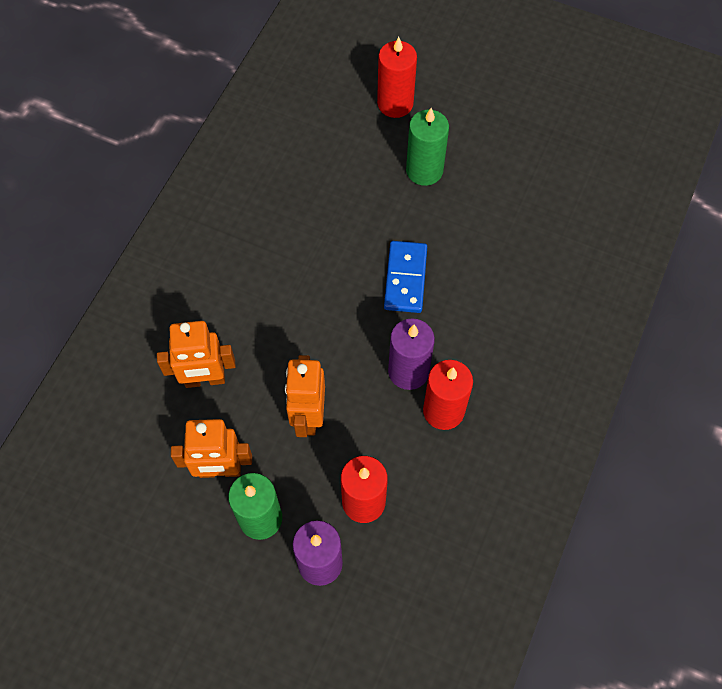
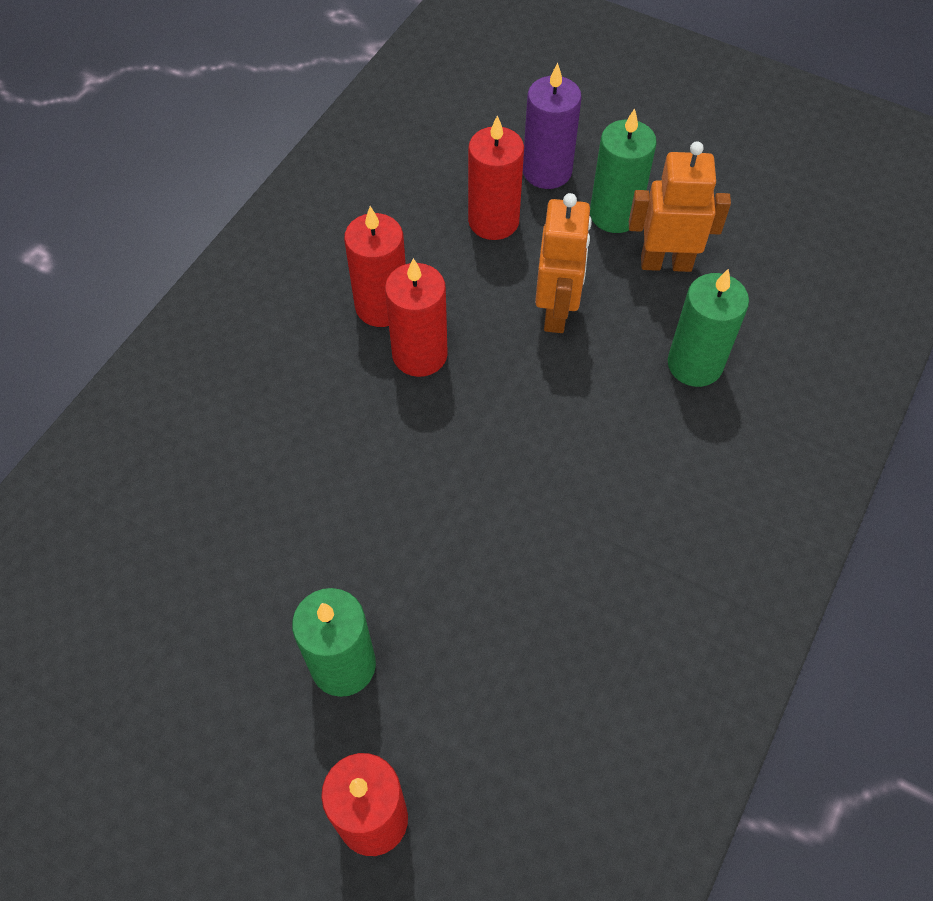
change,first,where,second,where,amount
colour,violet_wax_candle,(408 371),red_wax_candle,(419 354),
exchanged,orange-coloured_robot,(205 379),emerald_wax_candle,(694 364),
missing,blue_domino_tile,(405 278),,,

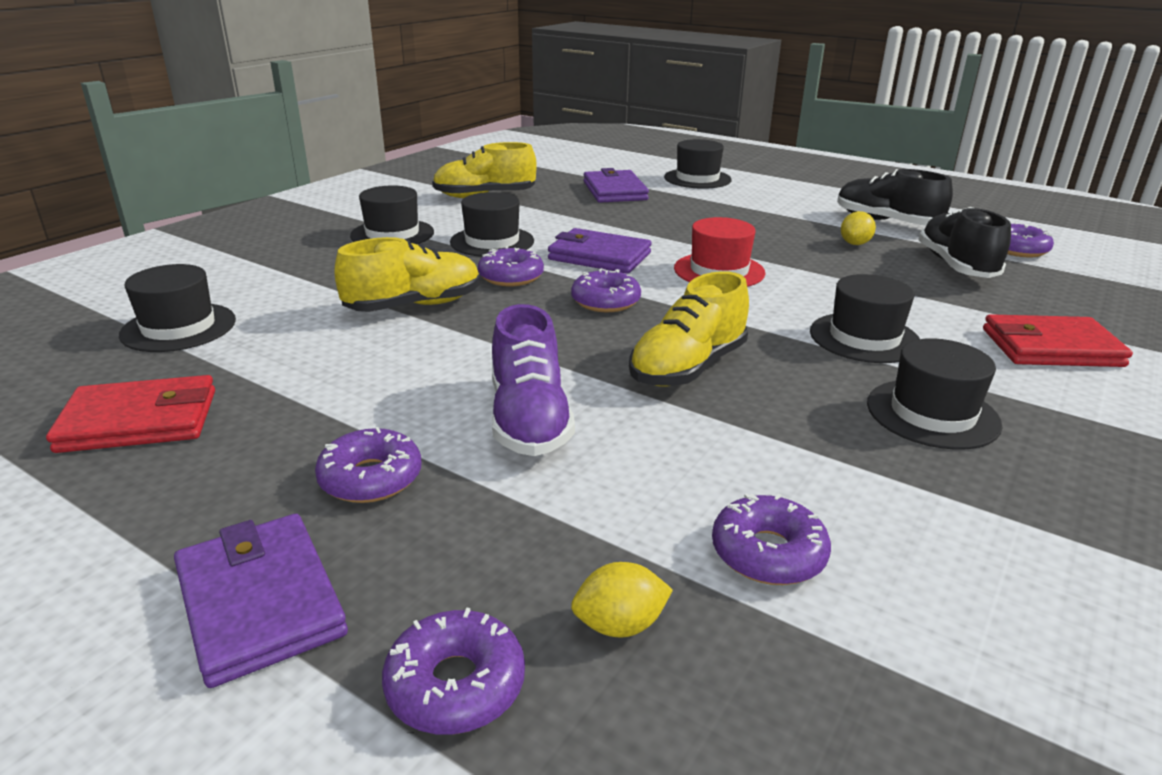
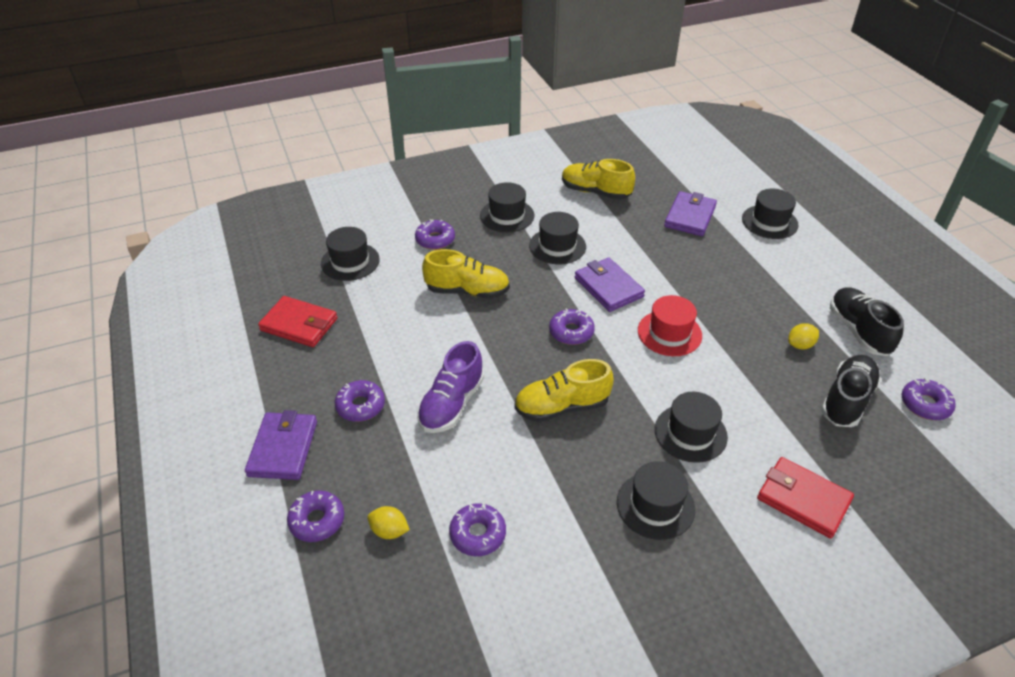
change,first,where,second,where,amount
relocated,violet_donut,(511 277),,(435 240),

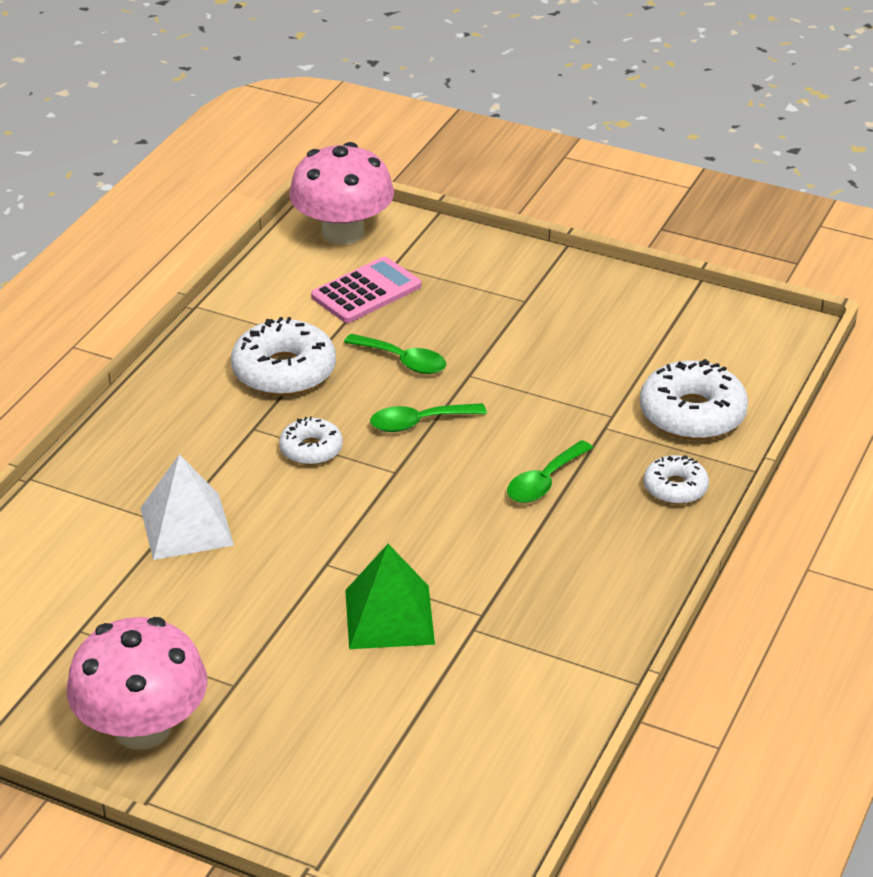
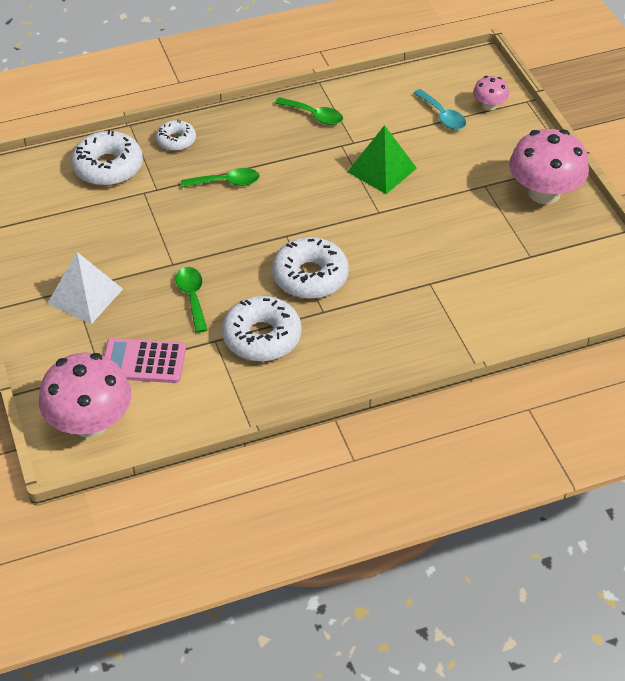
change,first,where,second,where,amount
relocated,white_pyramid,(186 526),,(85 296),
size,white_donut,(311 449),,(310 276),x1.73
relocated,emerald_spoon,(419 422),,(314 115),
appeared,,,turquoise_spoon,(442 116),
appeared,,,rose-pink_toadstool,(489 105),

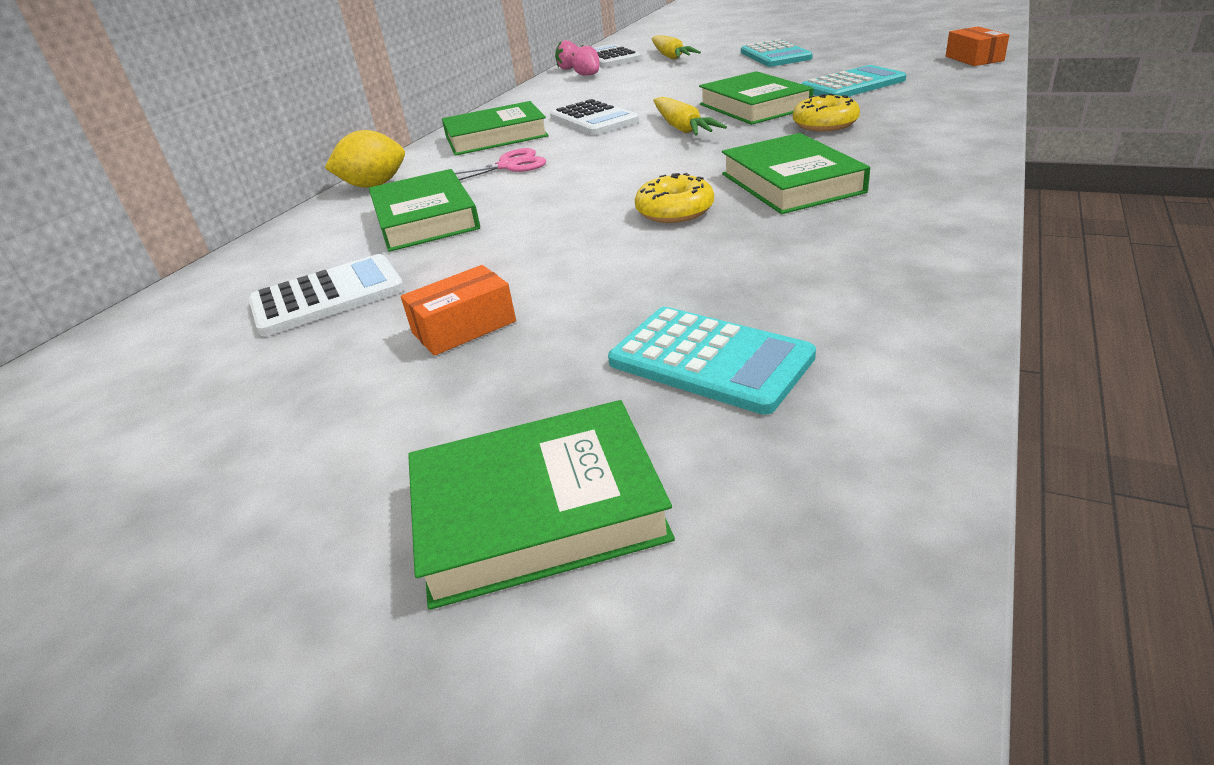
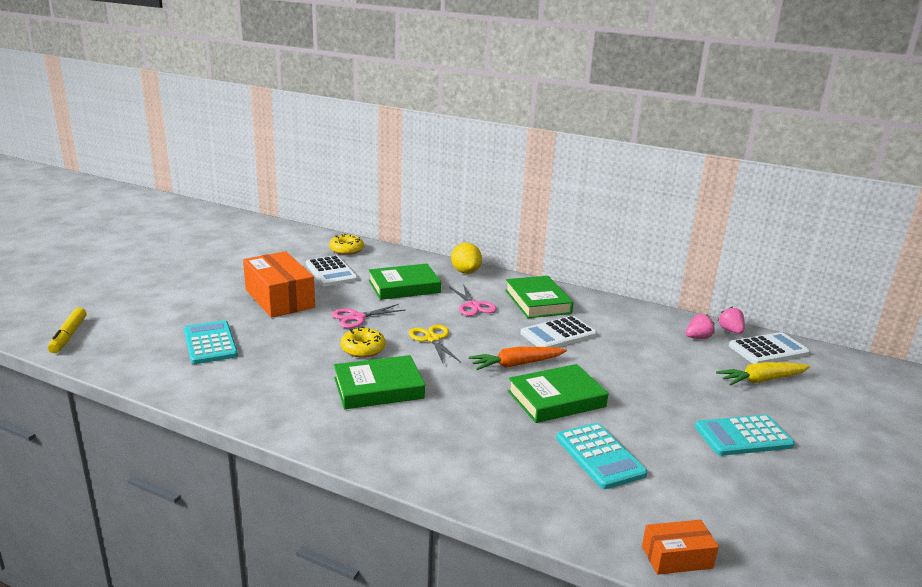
change,first,where,second,where,amount
appeared,,,yellow_marker_pen,(68 336),
spun,turquoise_calculator,(710 360),,(210 343),120 degrees clockwise
size,orange-coloured_parcel,(464 327),,(279 298),x1.95
relocated,yellow_donut,(825 124),,(346 250),
appeared,,,rose-pink_scissors,(357 317),
appeared,,,yellow_scissors,(432 339),
colour,yellow_carrot,(682 128),orange-coloured_carrot,(516 364),
missing,emerald_book,(538 510),,,

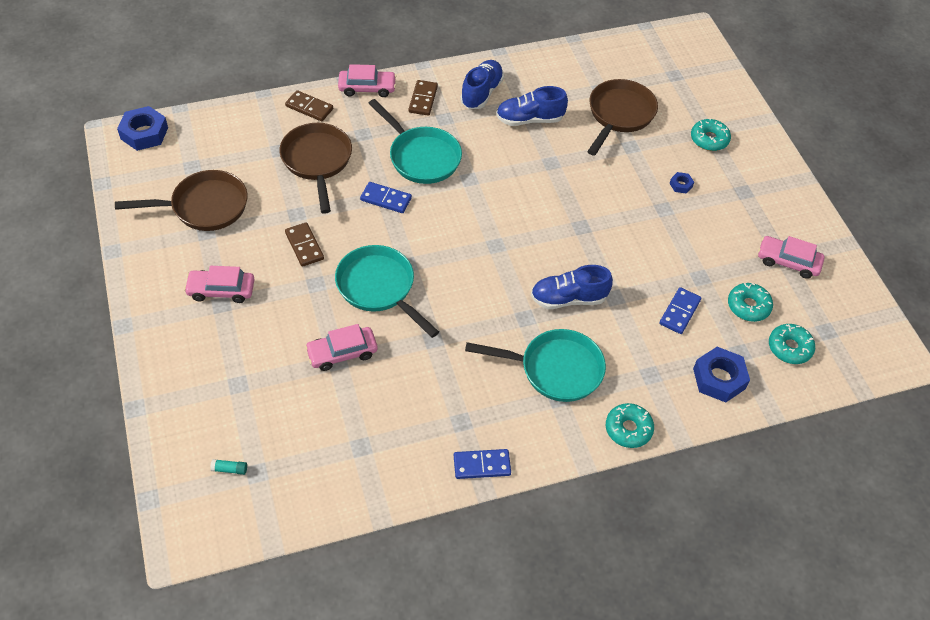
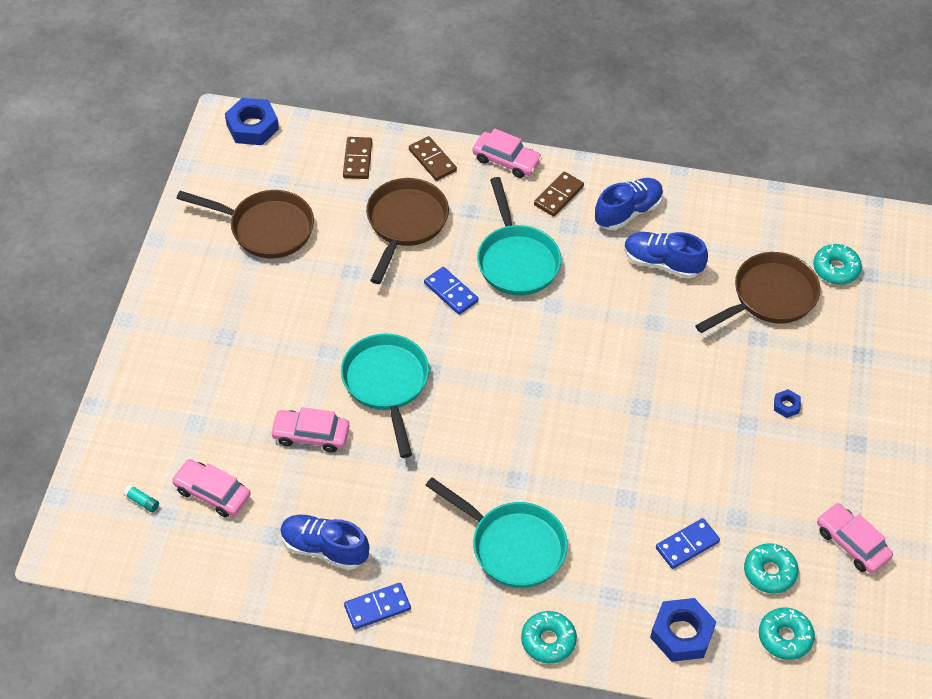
change,first,where,second,where,amount
relocated,rose-pink_car,(221 290),,(212 493),
relocated,blue_lace-up_shoe,(568 299),,(324 548),
relocated,russet_domino_tile,(304 246),,(357 160),
spun,blue_domino_tile,(482 465),,(377 607),45 degrees counterclockwise
relocated,turquoise_donut,(709 139),,(836 269),

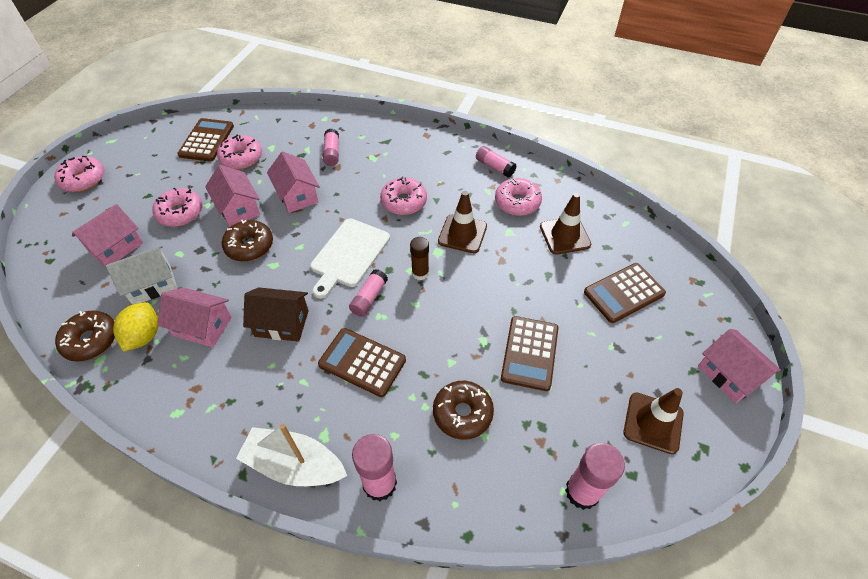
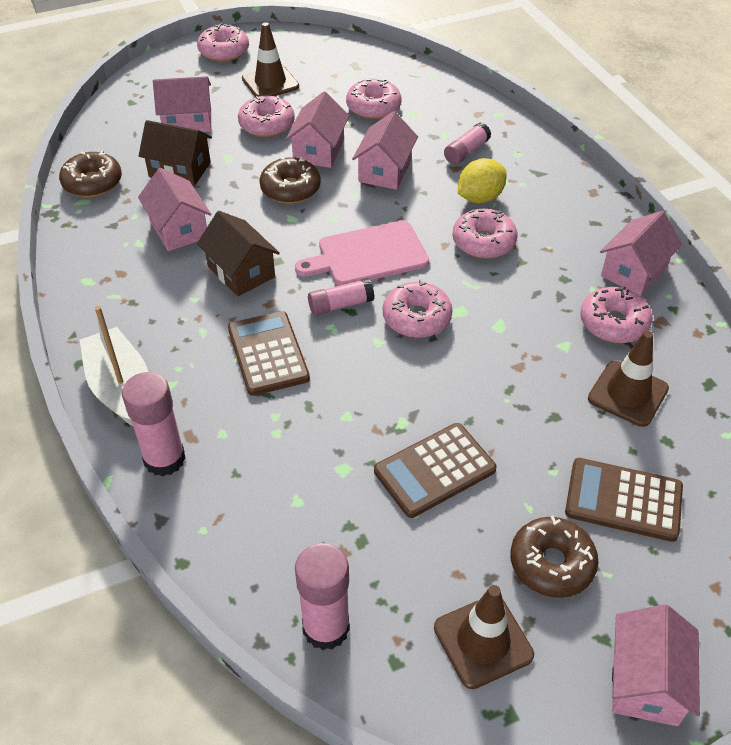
change,first,where,second,where,amount
colour,white_cottage,(152 285),russet_cottage,(180 170),
relocated,russet_traffic_cone,(462 234),,(270 83),
colour,white_cutting_board,(349 255),rose-pink_cutting_board,(368 255),
exchanged,russet_glue,(420 273),rose-pink_donut,(416 318),
relocated,yellow_citrus_fruit,(144 336),,(480 198),
relocated,russet_donut,(462 413),,(551 563),
exchanged,rose-pink_glue,(495 167),rose-pink_cottage,(634 271),
missing,russet_calculator,(206 140),,,

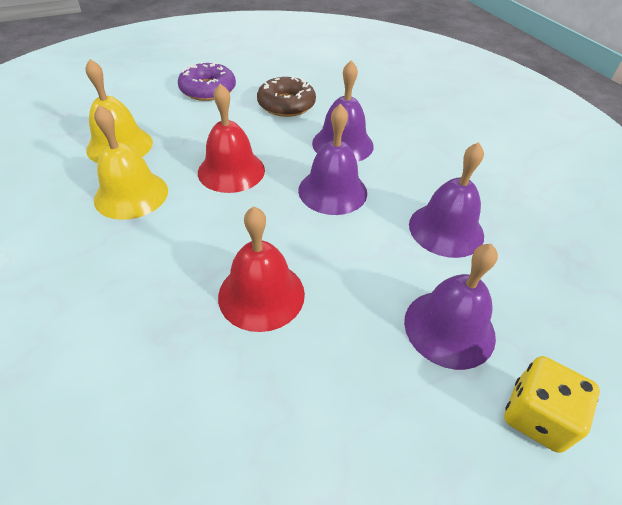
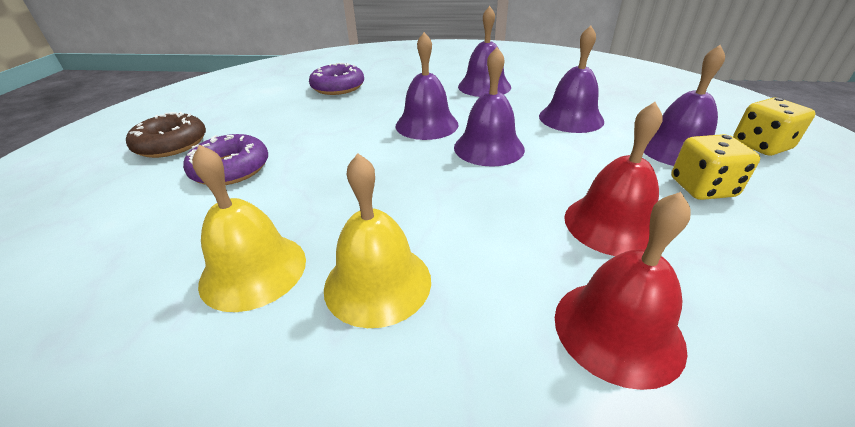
change,first,where,second,where,amount
relocated,russet_donut,(286 104),,(171 144),
appeared,,,violet_donut,(338 87),
appeared,,,violet_hand_bell,(484 86),
relocated,red_hand_bell,(231 171),,(618 330),
appeared,,,yellow_dice,(702 188),

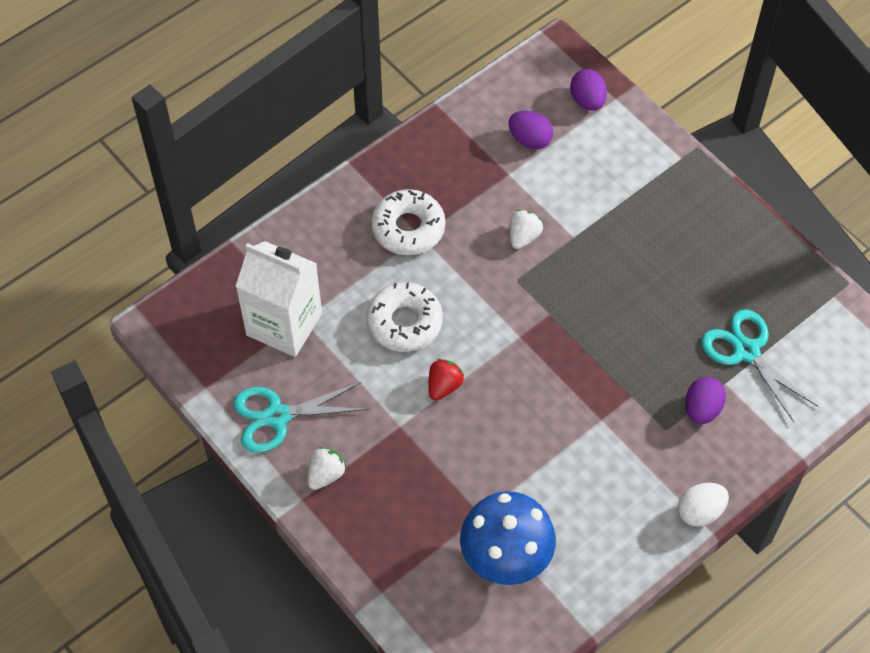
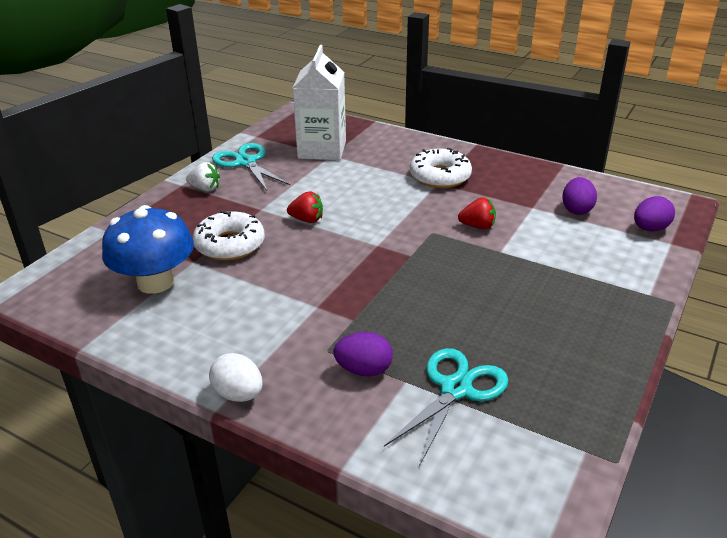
change,first,where,second,where,amount
relocated,white_donut,(404 322),,(230 244),
colour,white_toy_strawberry,(523 236),red_toy_strawberry,(477 226),

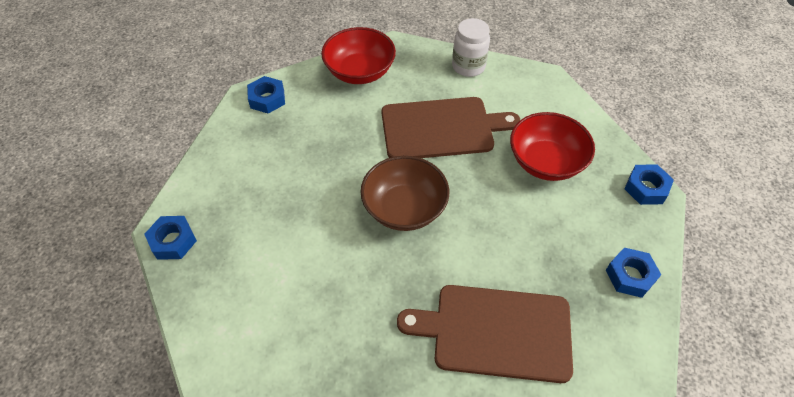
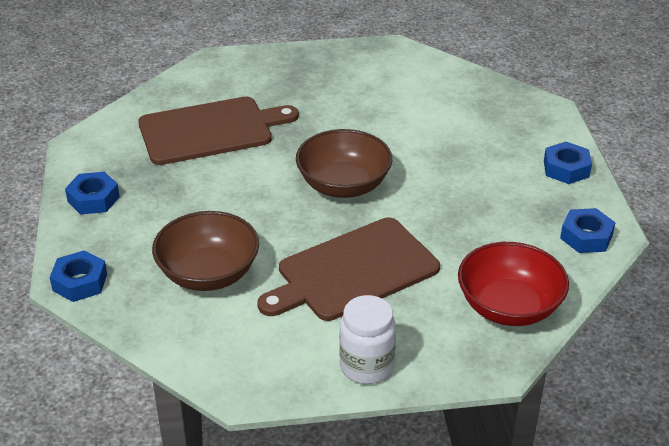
change,first,where,second,where,amount
colour,red_serving_bowl,(546 162),russet_serving_bowl,(208 273),
relocated,blue_nut,(173 241),,(566 169),

